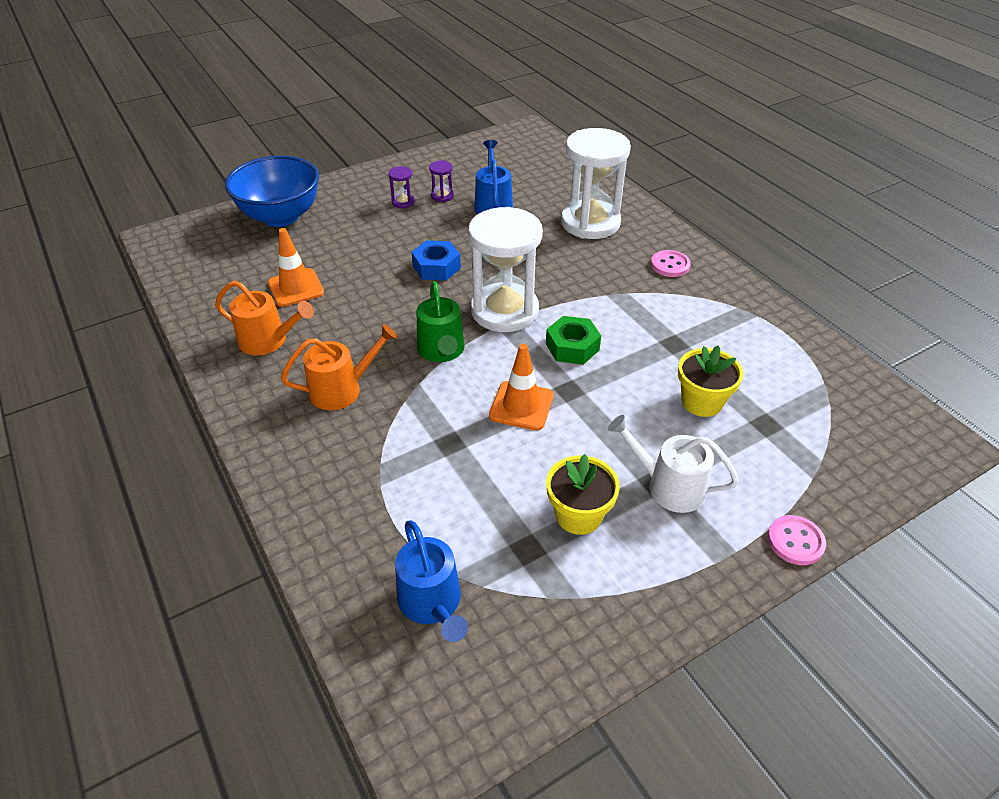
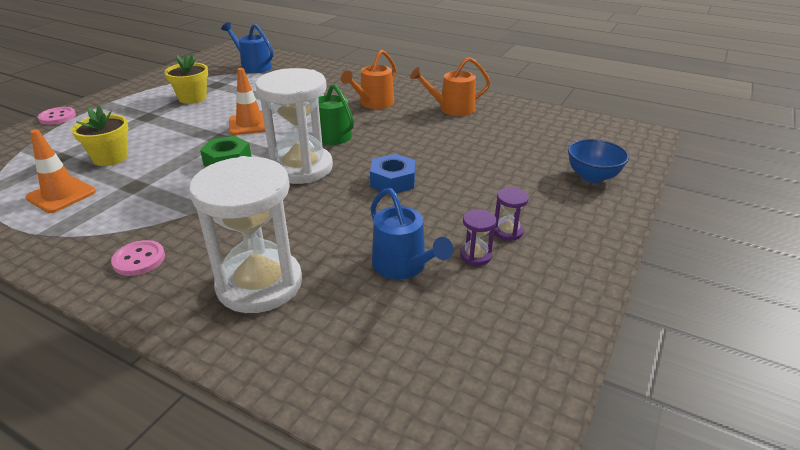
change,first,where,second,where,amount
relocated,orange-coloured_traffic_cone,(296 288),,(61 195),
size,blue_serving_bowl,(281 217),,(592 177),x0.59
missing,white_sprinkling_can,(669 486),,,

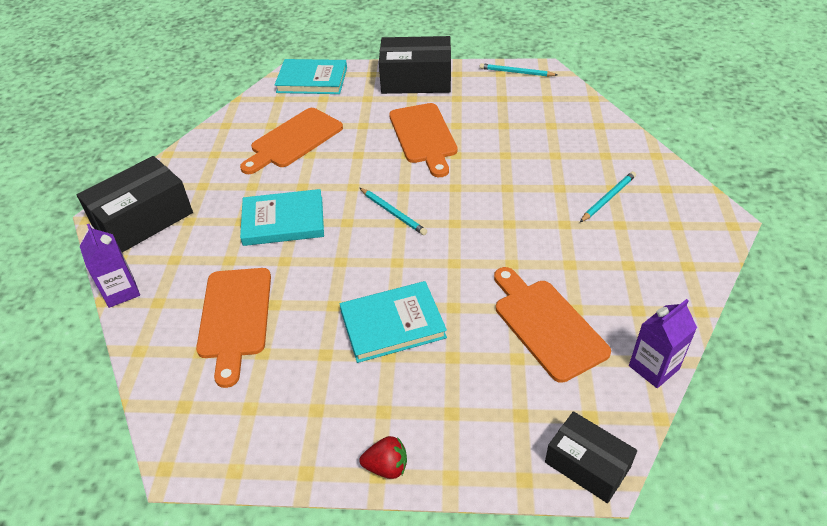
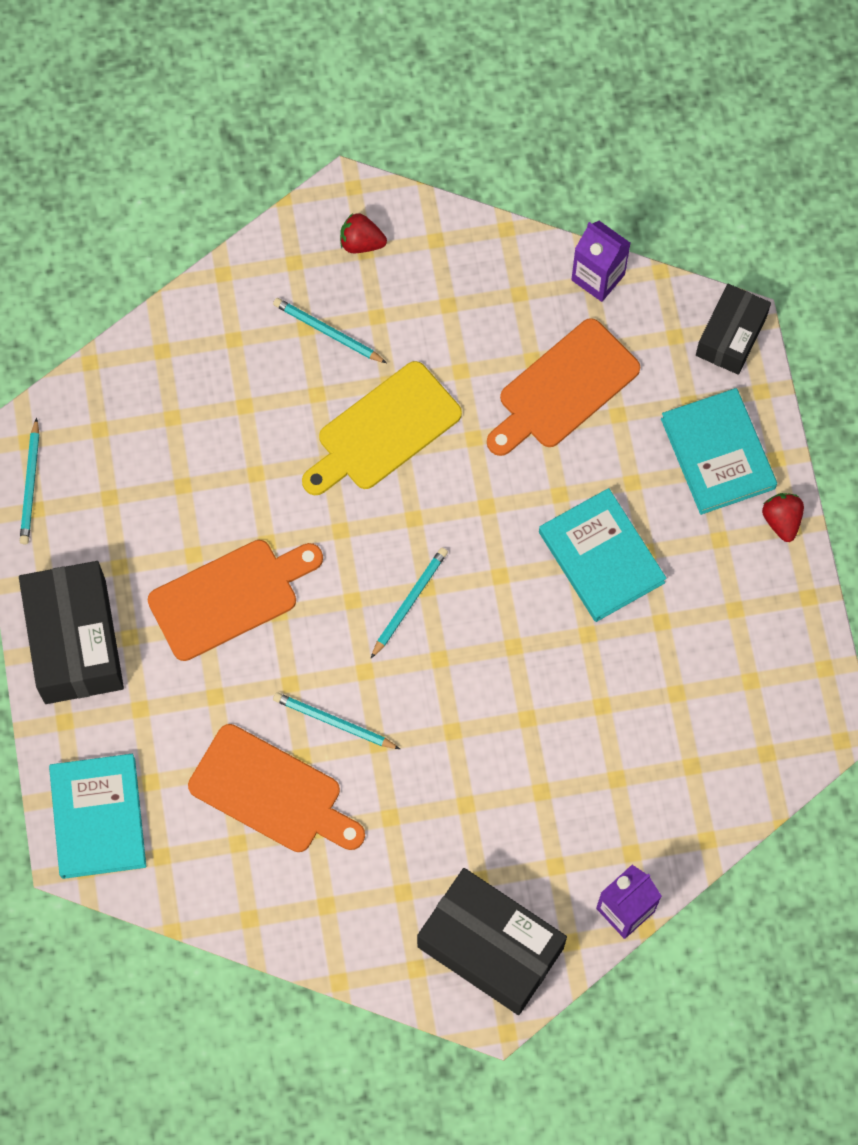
change,first,where,second,where,amount
appeared,,,turquoise_wooden_pencil,(334 722),
appeared,,,yellow_cutting_board,(383 431),
appeared,,,red_toy_strawberry,(361 243),
relocated,turquoise_book,(283 221),,(717 453),
missing,orange-coloured_cutting_board,(235 317),,,

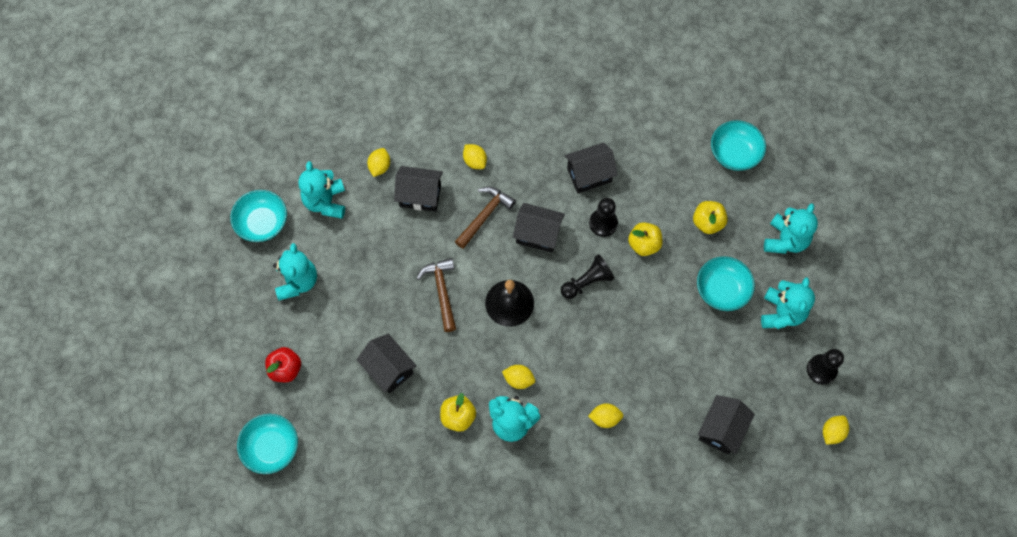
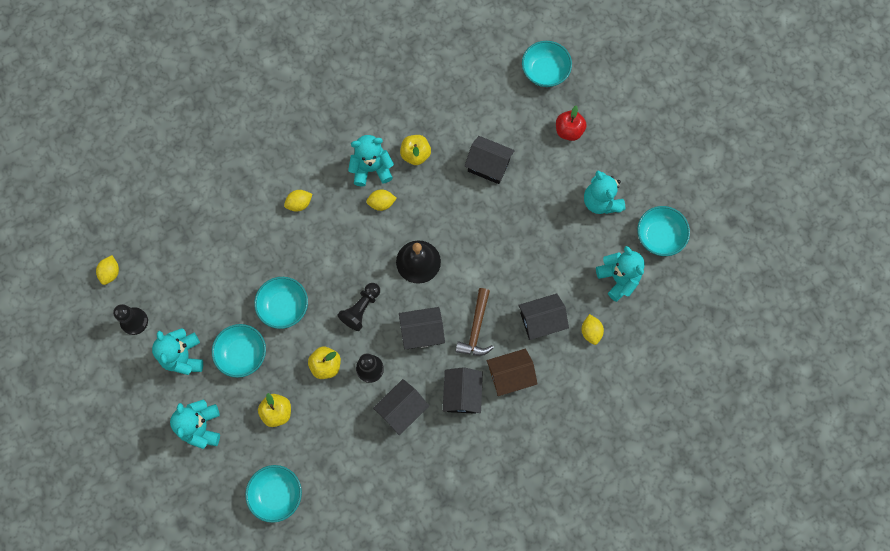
change,first,where,second,where,amount
appeared,,,turquoise_serving_bowl,(284 306),
relocated,ebony_cottage,(721 429),,(462 394),
exchanged,yellow_citrus_fruit,(475 161),russet_cottage,(510 376),
missing,russet_claw_hammer,(442 291),,,

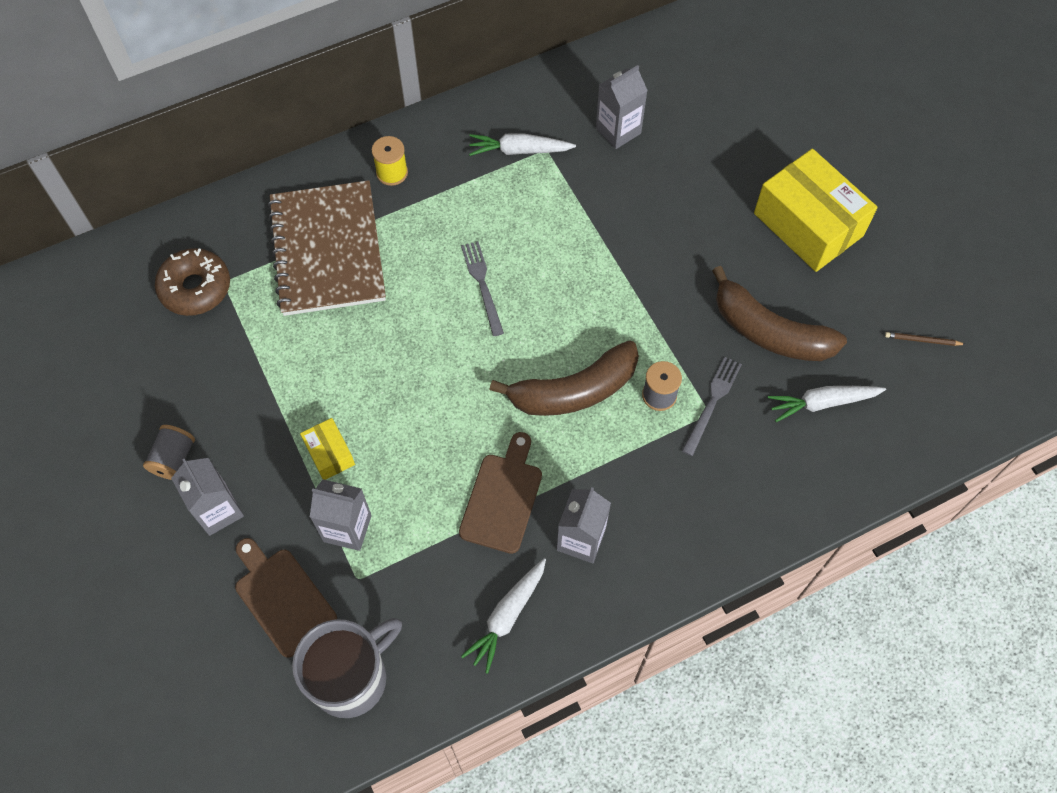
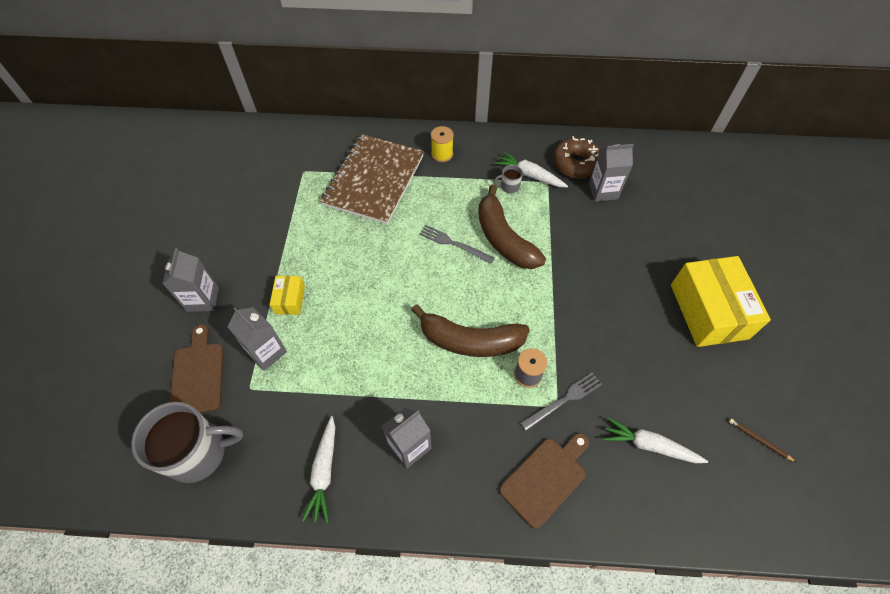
change,first,where,second,where,amount
spun,white_carrot,(507 616),,(324 472),60 degrees counterclockwise
spun,gray_table_fork,(482 285),,(453 244),75 degrees counterclockwise
relocated,russet_banana_fruit,(769 332),,(503 238),
appeared,,,gray_coffee_mug,(509 187),
relocated,russet_cutting_board,(502 498),,(545 478),
relocated,russet_donut,(195 288),,(576 163),
missing,gray_reel_of_thread,(174 459),,,

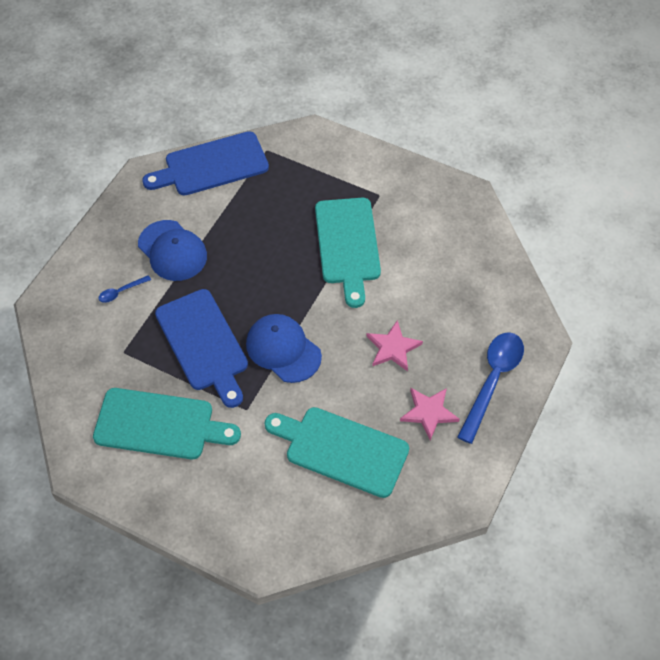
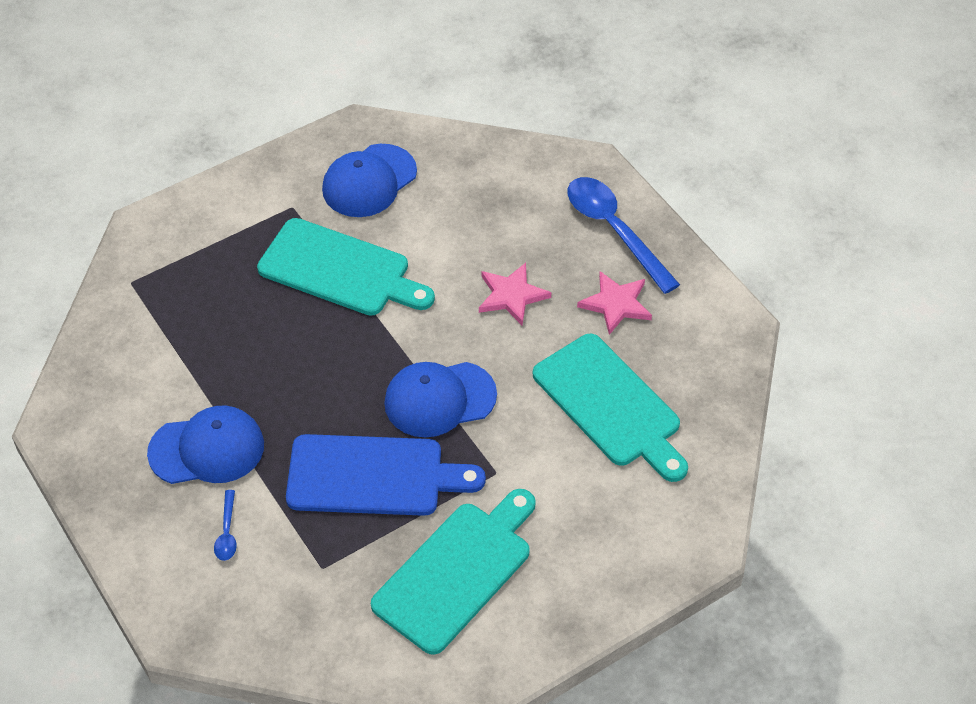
change,first,where,second,where,amount
appeared,,,blue_peaked_cap,(369 181),
spun,turquoise_cutting_board,(341 450),,(611 405),90 degrees counterclockwise
missing,blue_cutting_board,(212 165),,,

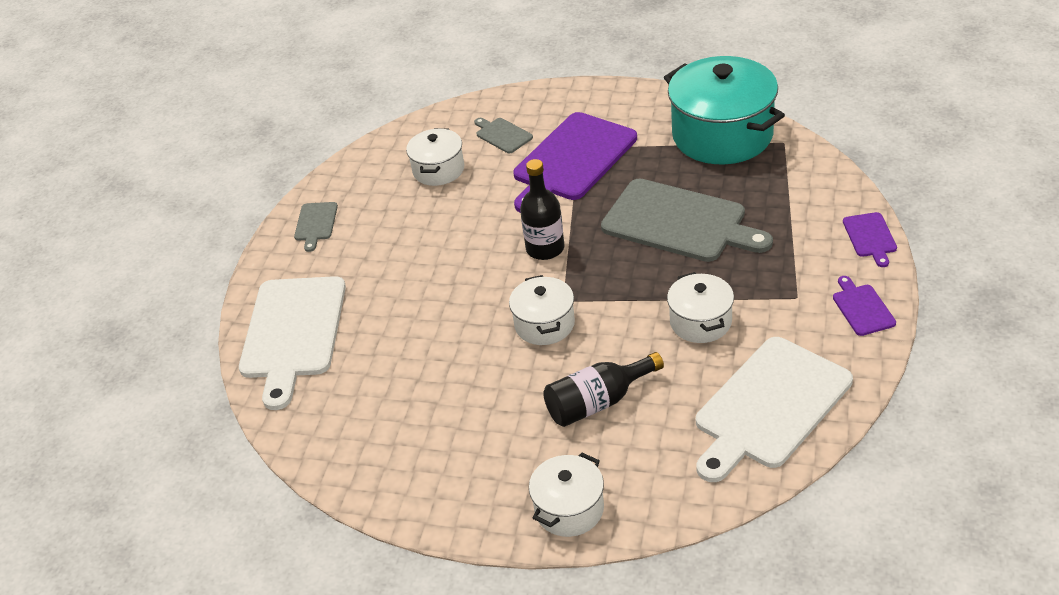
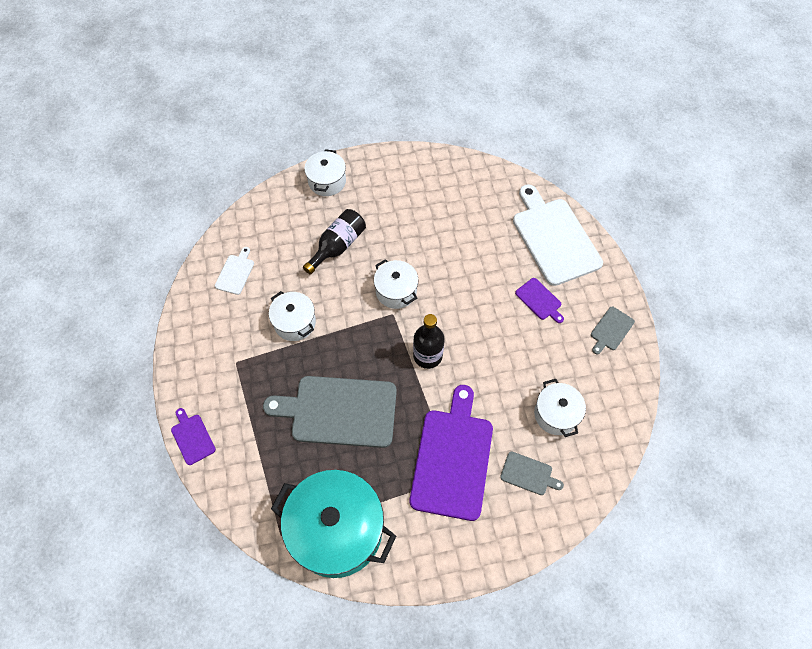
change,first,where,second,where,amount
size,white_cutting_board,(769 406),,(235 273),x0.45
relocated,violet_cutting_board,(862 308),,(539 300),
spun,gray_cutting_board,(316 223),,(611 330),120 degrees counterclockwise

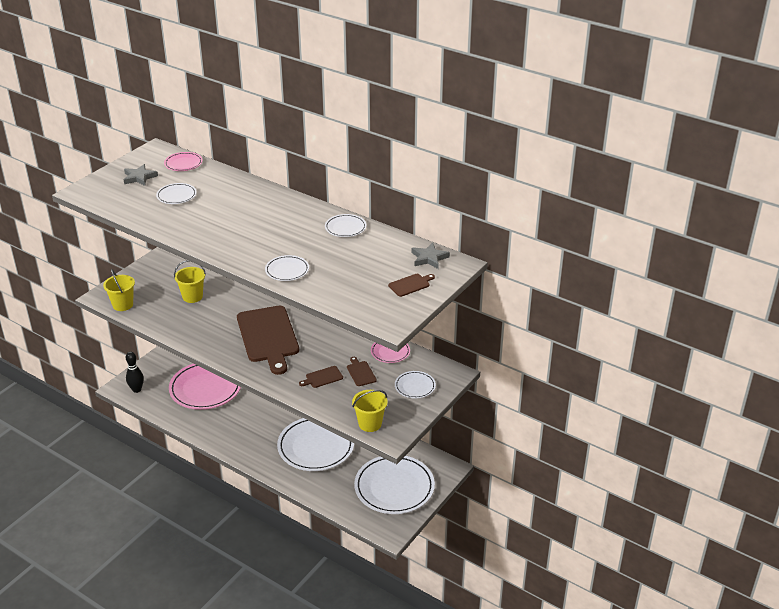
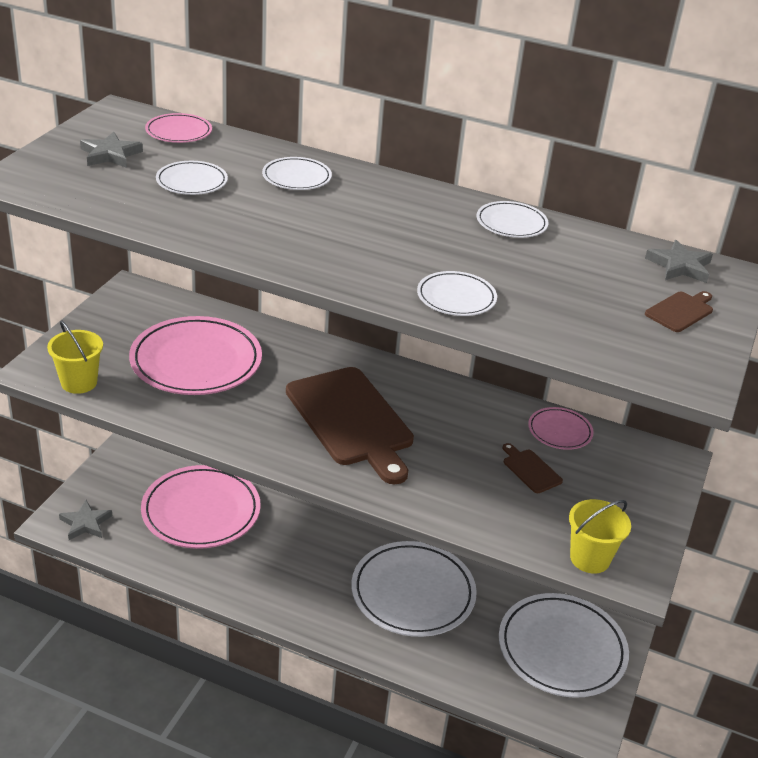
change,first,where,second,where,amount
exchanged,ebony_bowling_pin,(136 389),gray_five-pointed_star,(86 523),
exchanged,yellow_bucket,(192 297),rose-pink_dinner_plate,(196 361),
relocated,white_dinner_plate,(415 386),,(296 177),
missing,russet_cutting_board,(322 377),,,

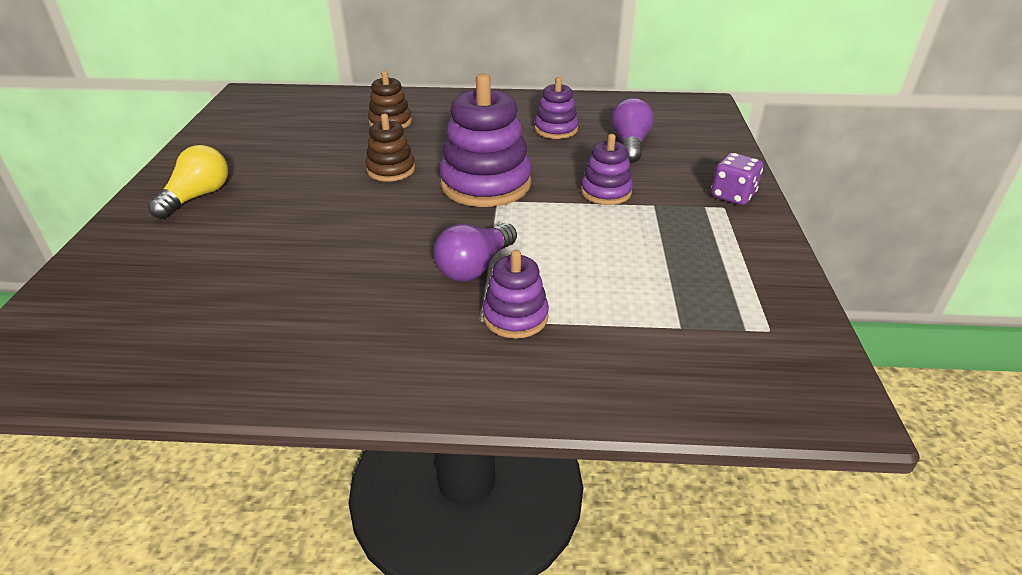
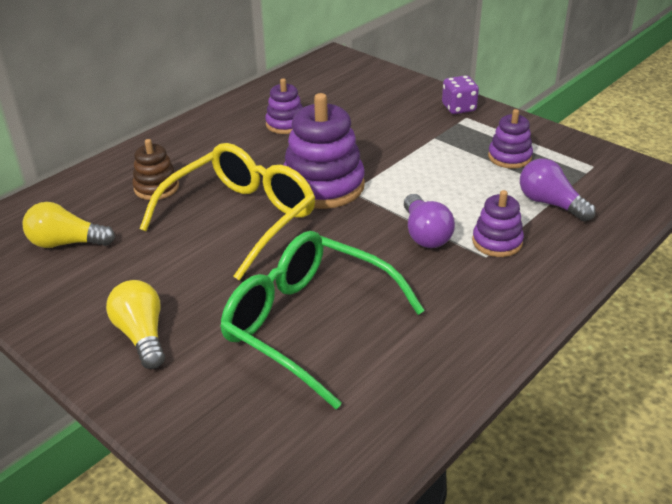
change,first,where,second,where,amount
appeared,,,yellow_light_bulb,(66 243),
exchanged,russet_stacking_toy,(391 170),yellow_eyeglasses,(241 218),
appeared,,,emerald_eyeglasses,(307 323),
relocated,violet_stacking_toy,(606 192),,(509 157),
relocated,violet_light_bulb,(630 144),,(550 203),

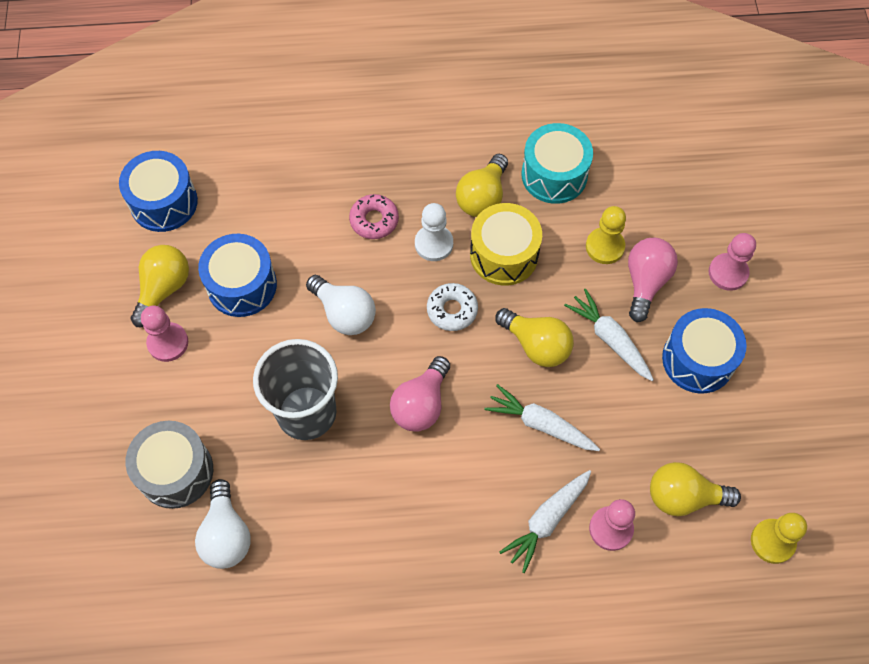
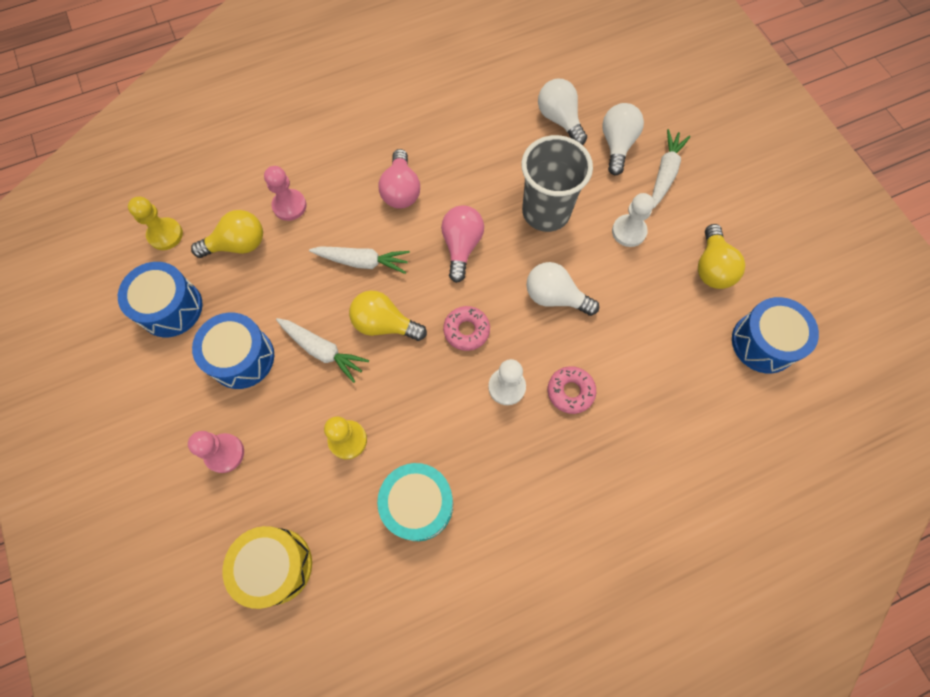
change,first,where,second,where,amount
relocated,blue_snare_drum,(242 285),,(170 308),
relocated,yellow_snare_drum,(504 255),,(276 566),
relocated,rose-pink_light_bulb,(645 282),,(401 190),
colour,white_donut,(452 310),rose-pink_donut,(466 330),
exchanged,gray_snare_drum,(175 471),white_light_bulb,(617 145),
appeared,,,white_game_pawn,(629 231),
relocated,white_carrot,(547 520),,(665 173),
missing,rose-pink_game_pawn,(168 343),,,
missing,yellow_light_bulb,(482 197),,,

